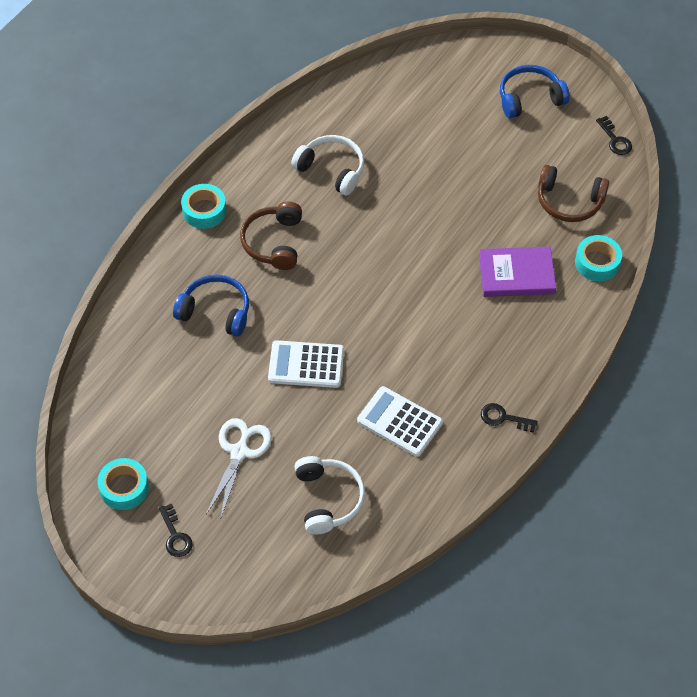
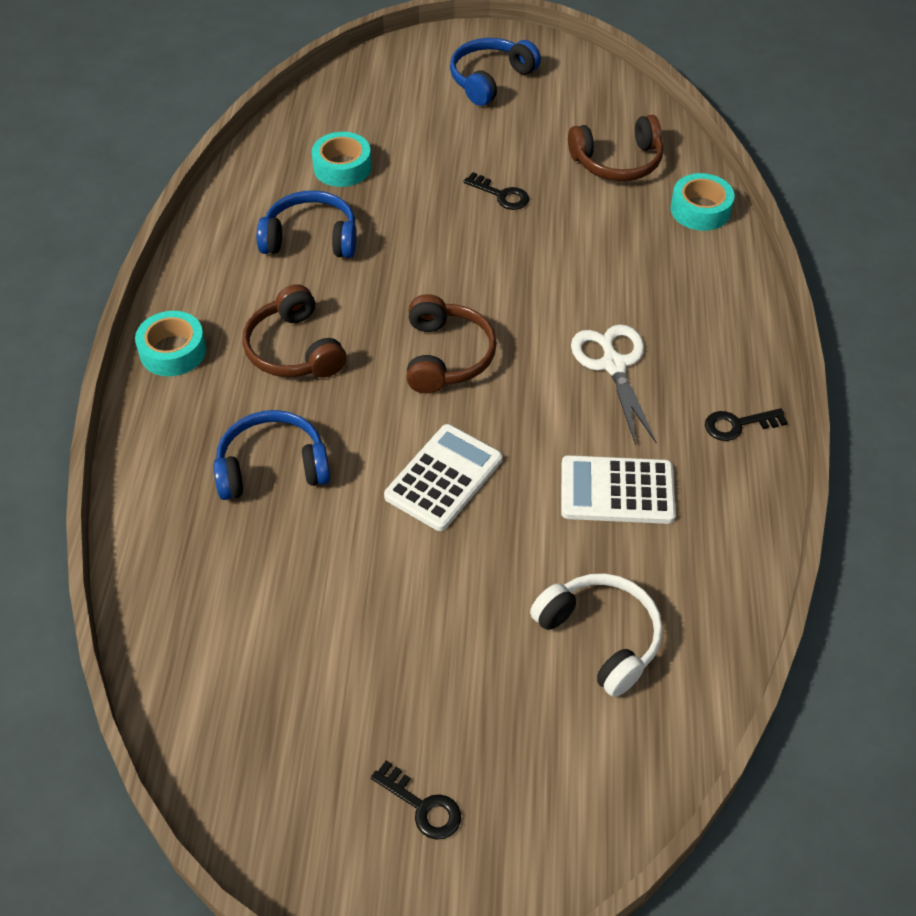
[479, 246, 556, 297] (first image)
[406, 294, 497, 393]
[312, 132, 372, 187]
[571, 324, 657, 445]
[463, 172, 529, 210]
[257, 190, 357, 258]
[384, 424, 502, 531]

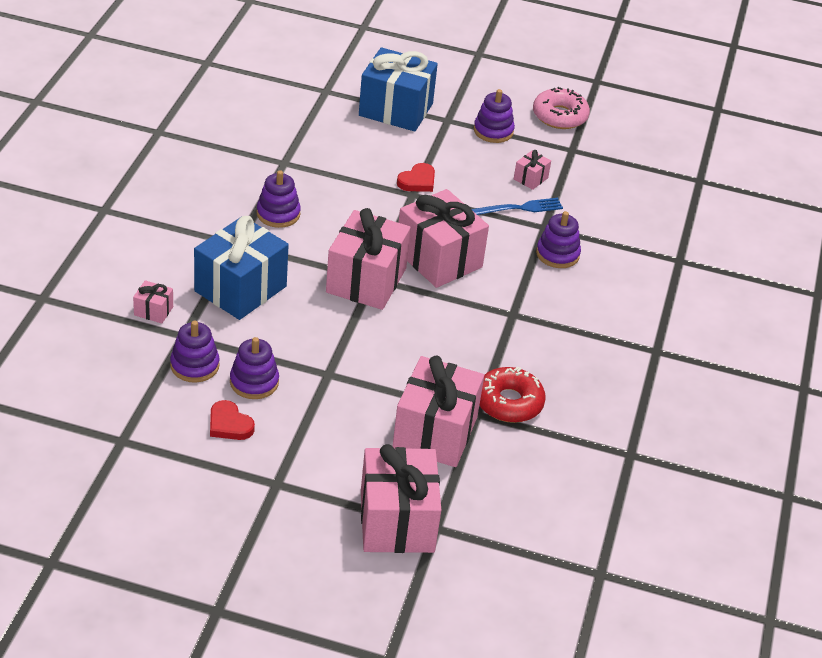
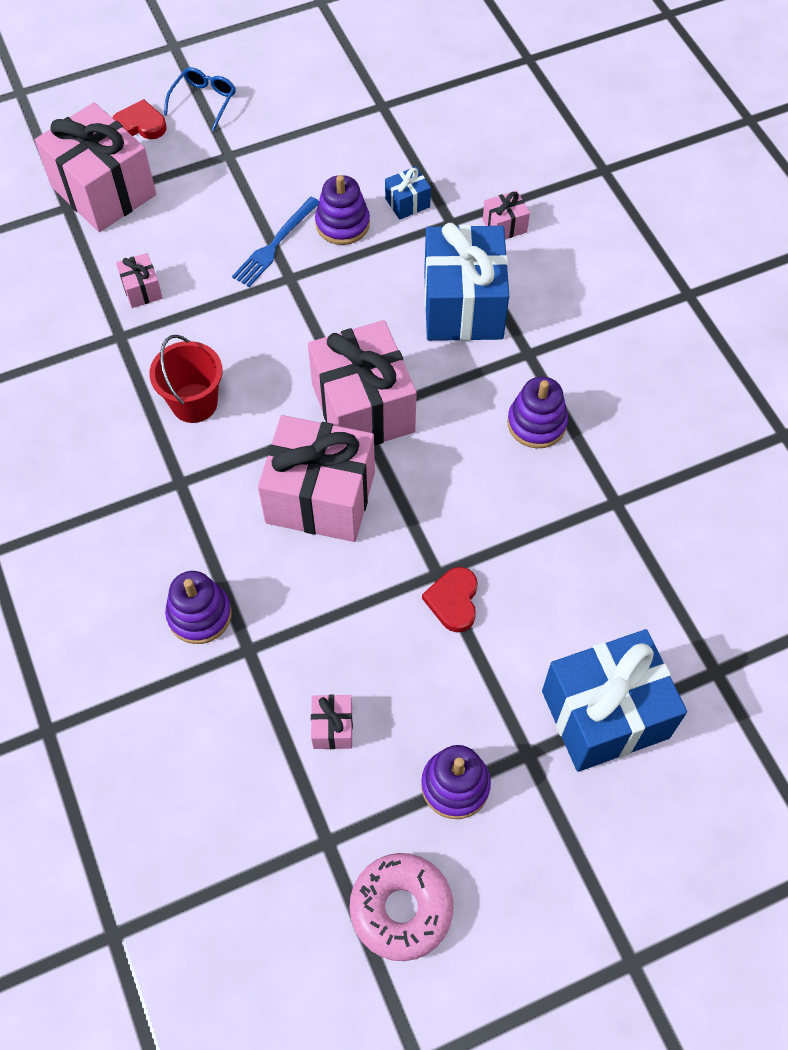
[480, 367, 546, 423] (first image)
[150, 335, 223, 423]
[164, 67, 236, 131]
[112, 99, 167, 139]
[232, 197, 319, 287]
[385, 167, 431, 220]
[116, 253, 163, 308]

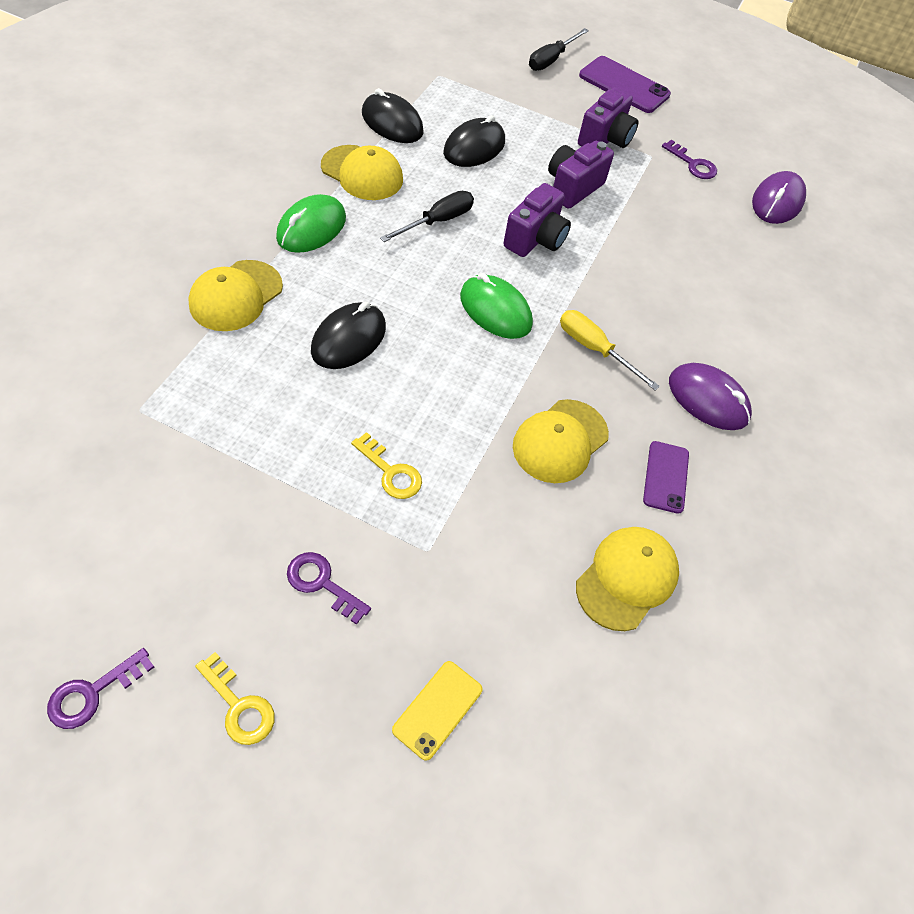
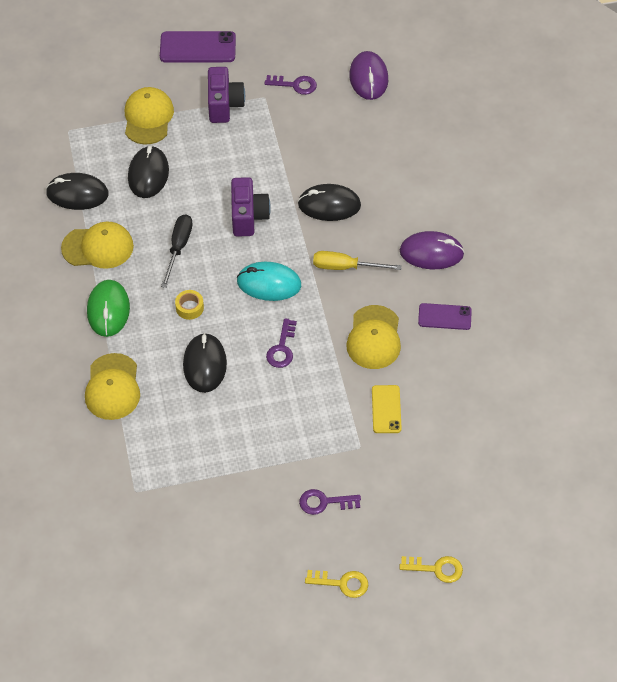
[529, 28, 589, 71] (first image)
[548, 141, 614, 209] (first image)
[175, 290, 204, 320]
[298, 184, 361, 221]
[266, 318, 297, 368]
[399, 556, 463, 583]
[372, 385, 402, 433]
[125, 87, 174, 145]
[237, 262, 301, 301]
[418, 303, 472, 330]

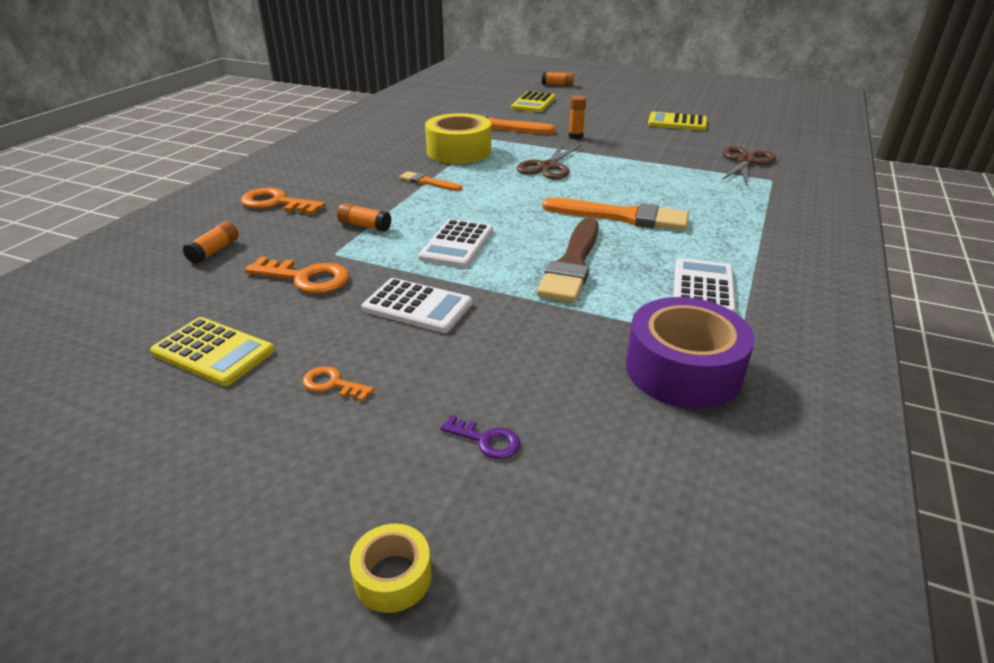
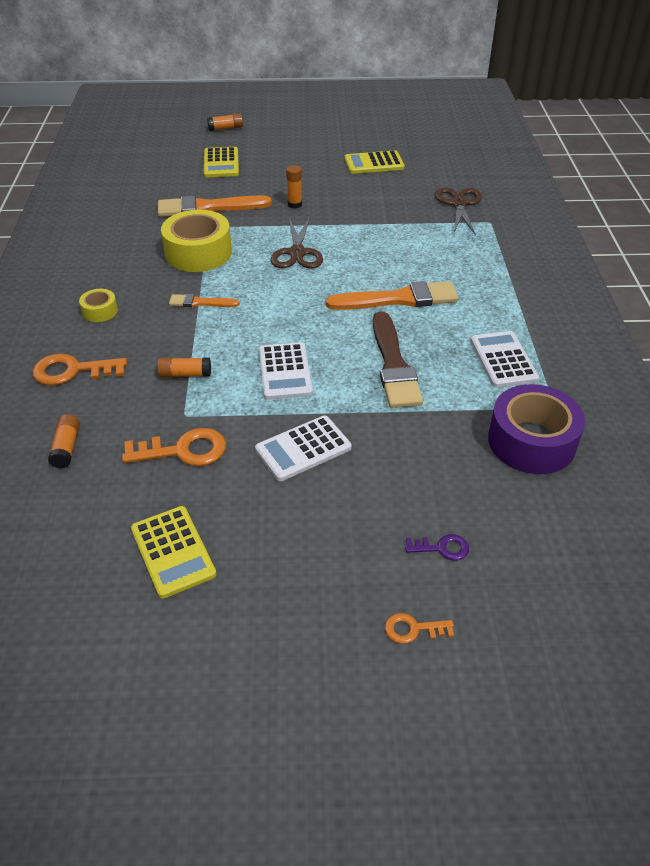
[385, 613, 454, 644]
[79, 289, 118, 322]
[131, 506, 217, 598]
[255, 416, 352, 481]

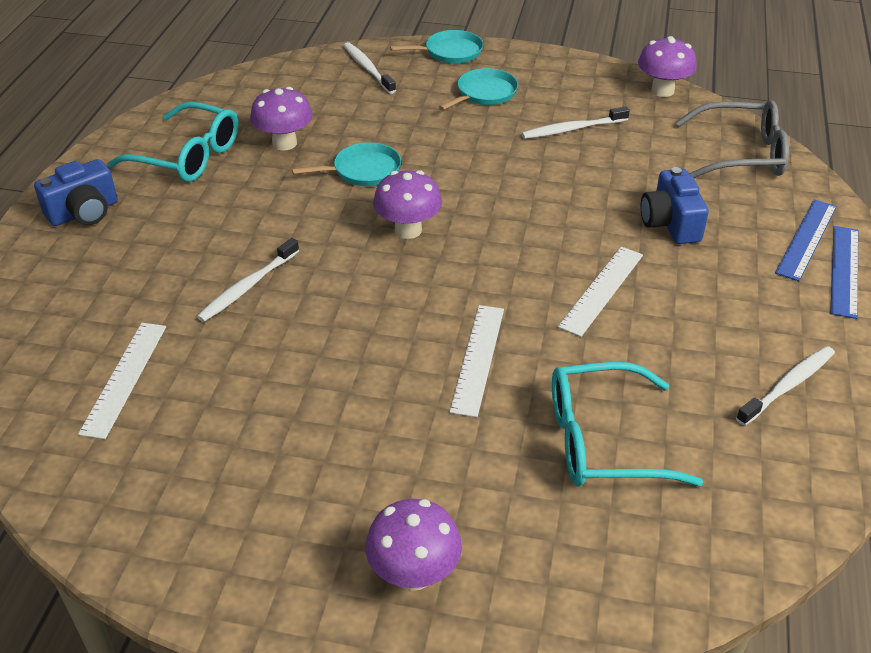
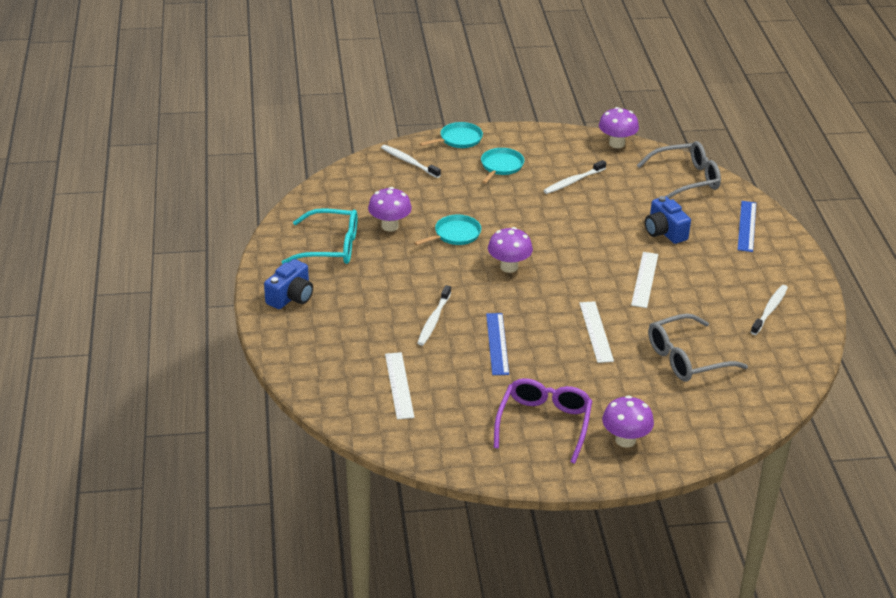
[494, 378, 592, 464]
[486, 313, 509, 375]
[648, 313, 748, 382]

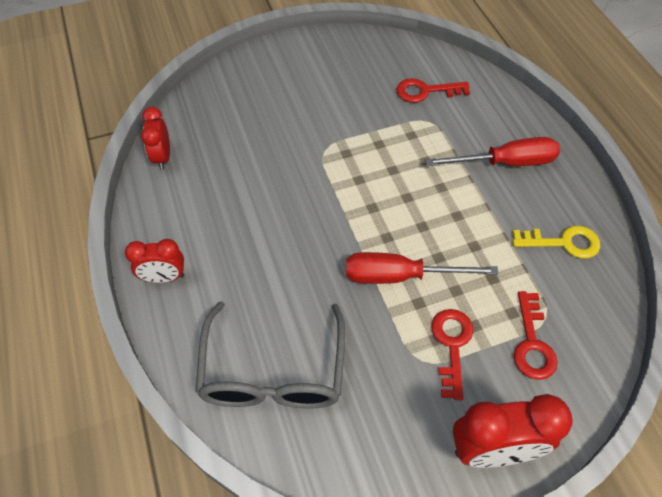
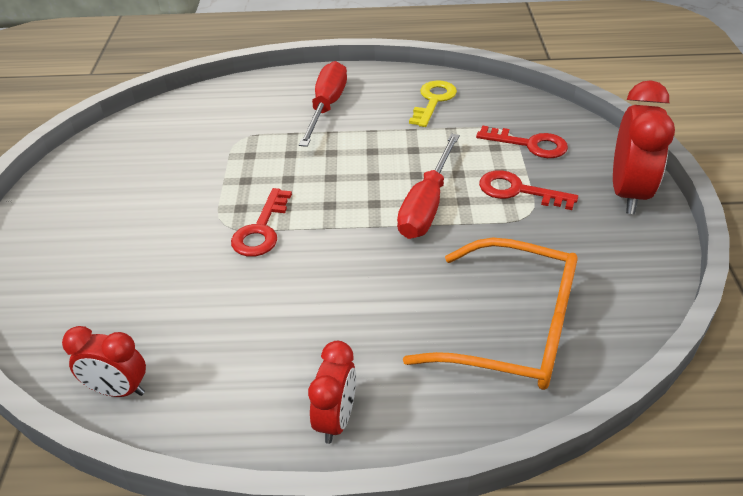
[231, 188, 292, 257]
[403, 238, 578, 390]

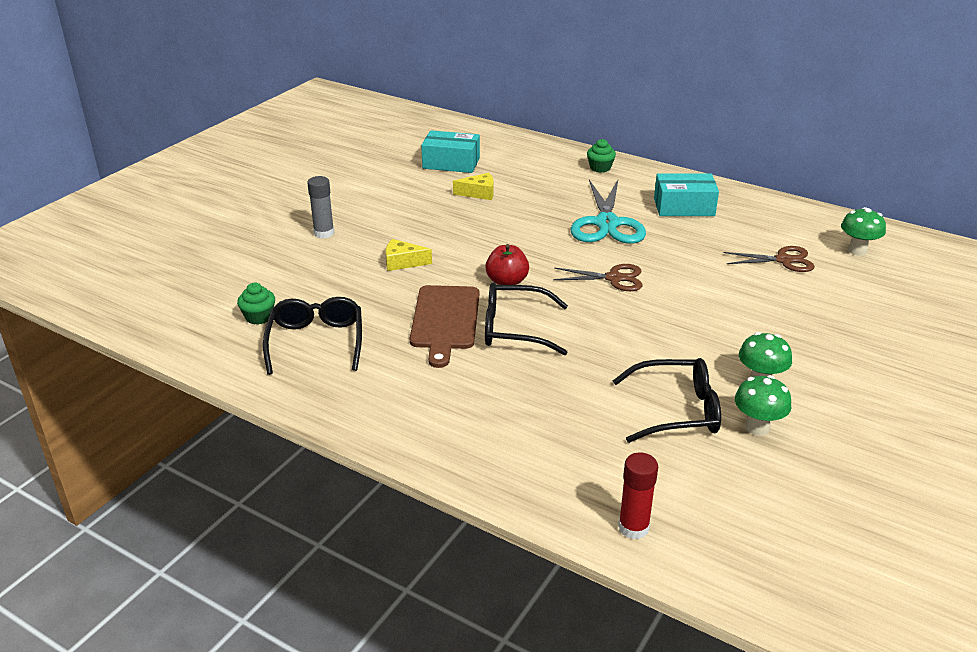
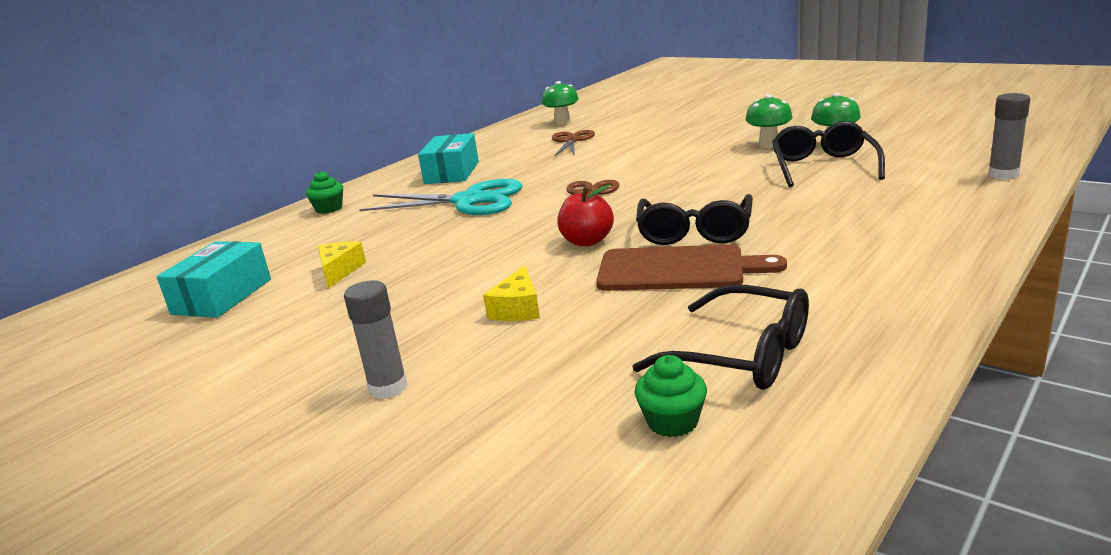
[988, 93, 1030, 180]
[632, 285, 809, 390]

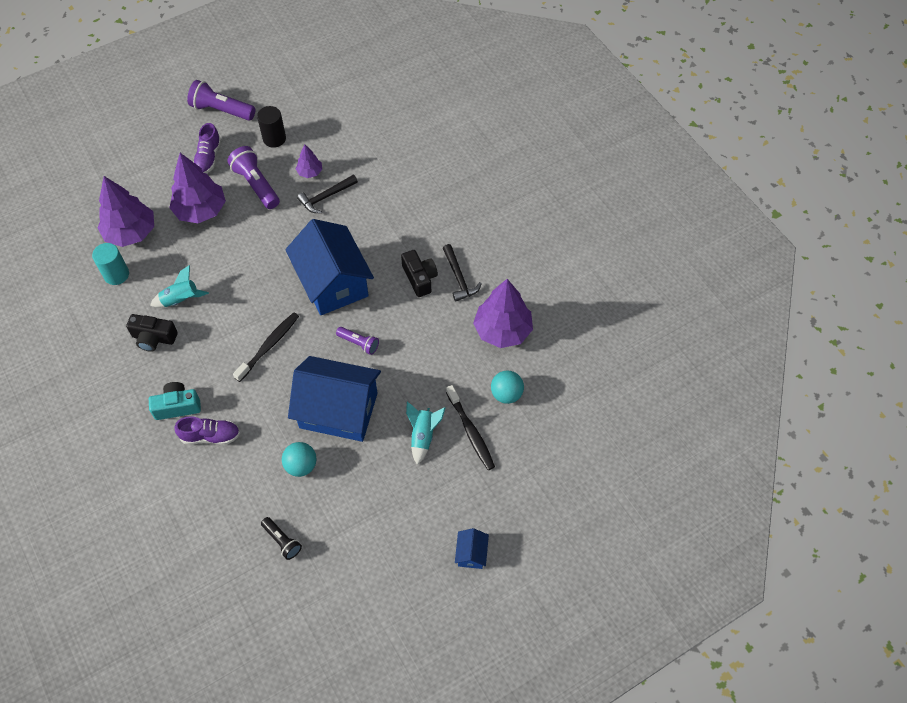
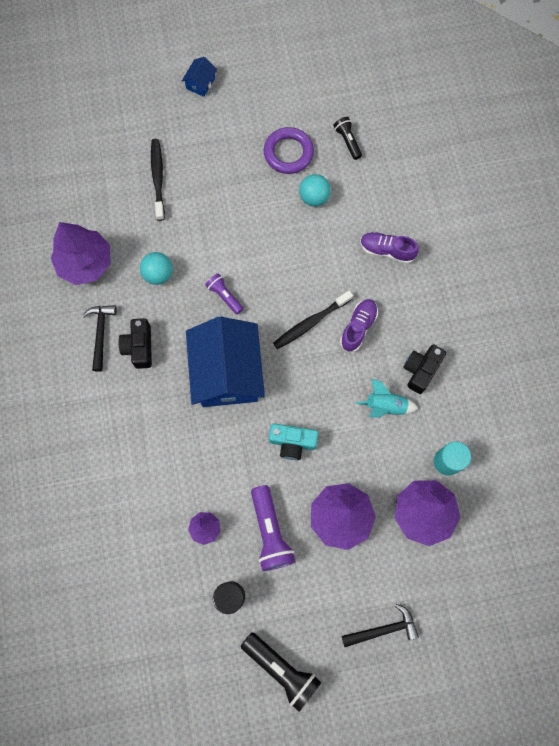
[288, 356, 381, 442] (first image)
[406, 402, 445, 465] (first image)
[264, 127, 314, 174]
[269, 423, 318, 460]
[340, 299, 378, 352]
[342, 604, 419, 647]
[140, 252, 173, 285]
[241, 632, 321, 712]
[403, 344, 446, 394]

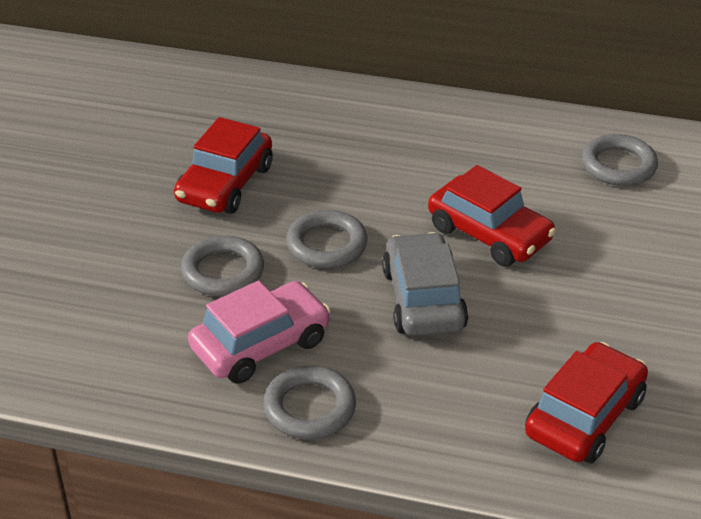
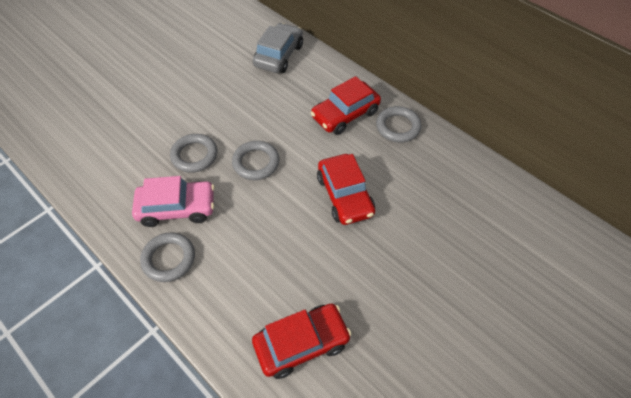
[311, 76, 381, 135]
[253, 23, 303, 73]
[376, 106, 422, 142]

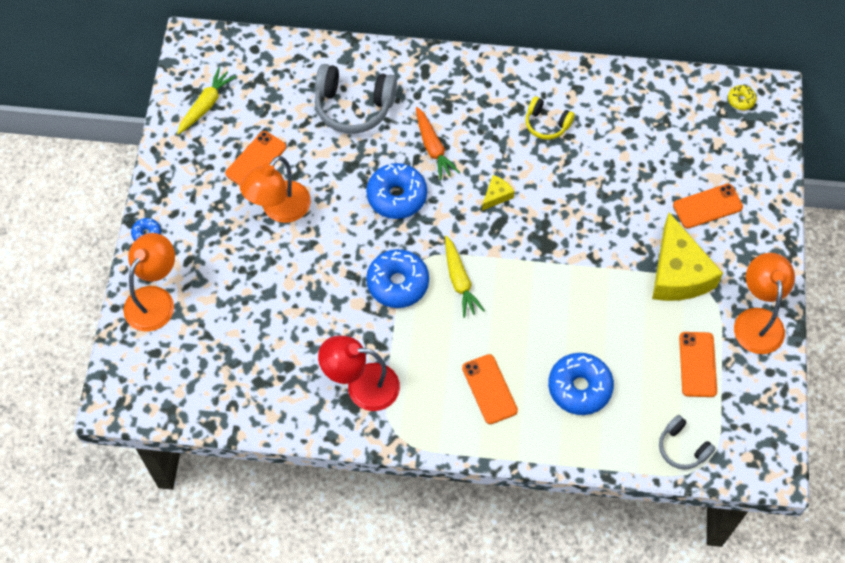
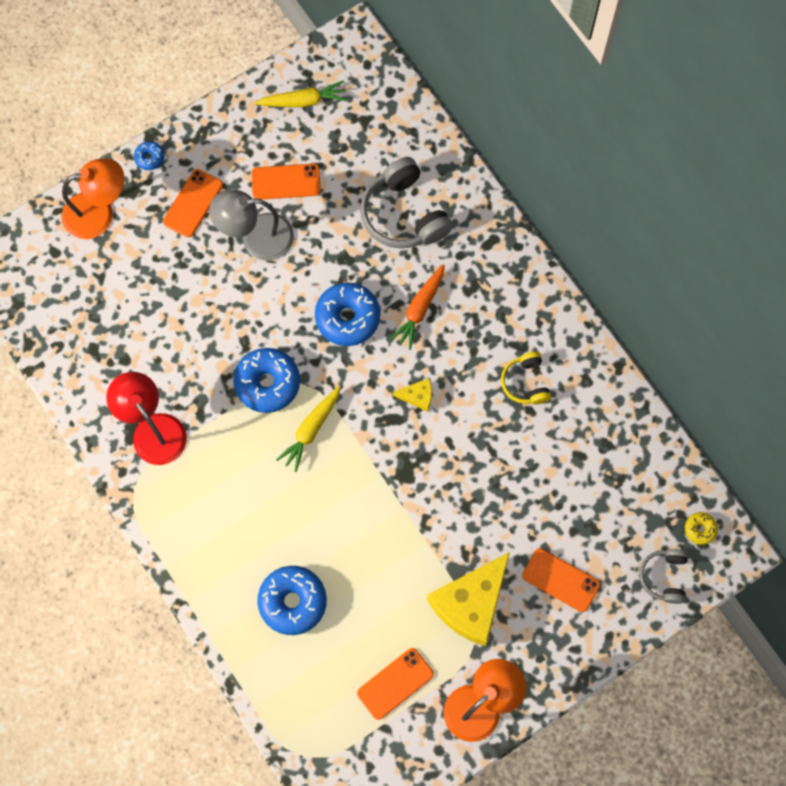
[163, 169, 223, 237]
[639, 549, 688, 604]
[209, 190, 294, 261]

